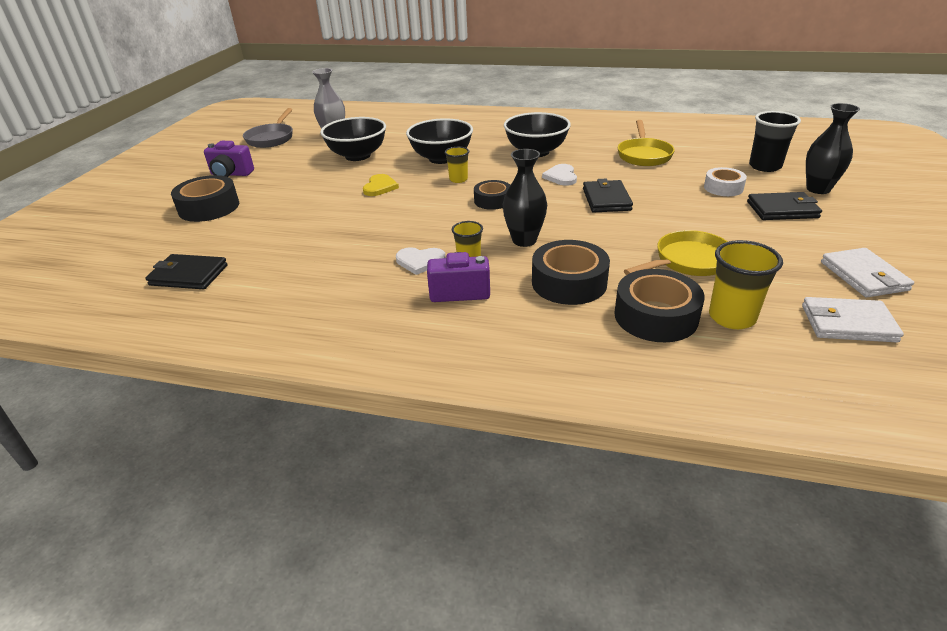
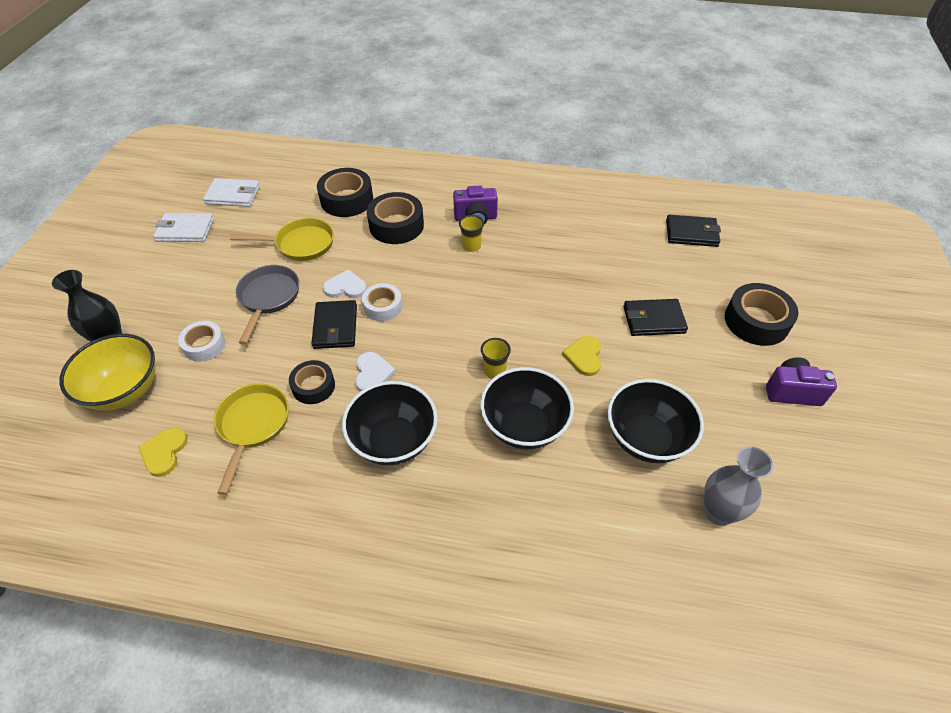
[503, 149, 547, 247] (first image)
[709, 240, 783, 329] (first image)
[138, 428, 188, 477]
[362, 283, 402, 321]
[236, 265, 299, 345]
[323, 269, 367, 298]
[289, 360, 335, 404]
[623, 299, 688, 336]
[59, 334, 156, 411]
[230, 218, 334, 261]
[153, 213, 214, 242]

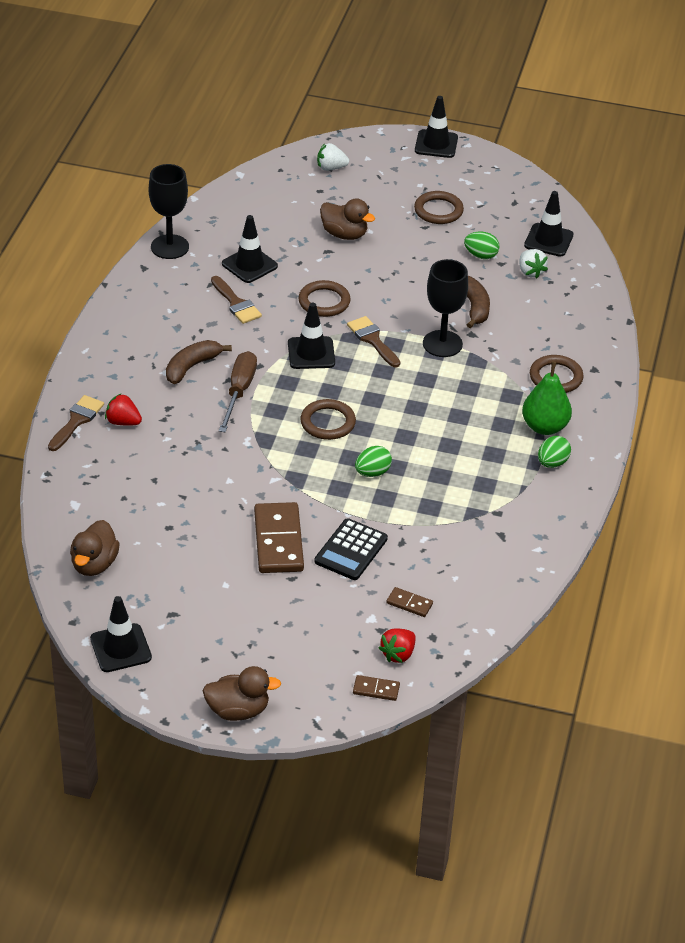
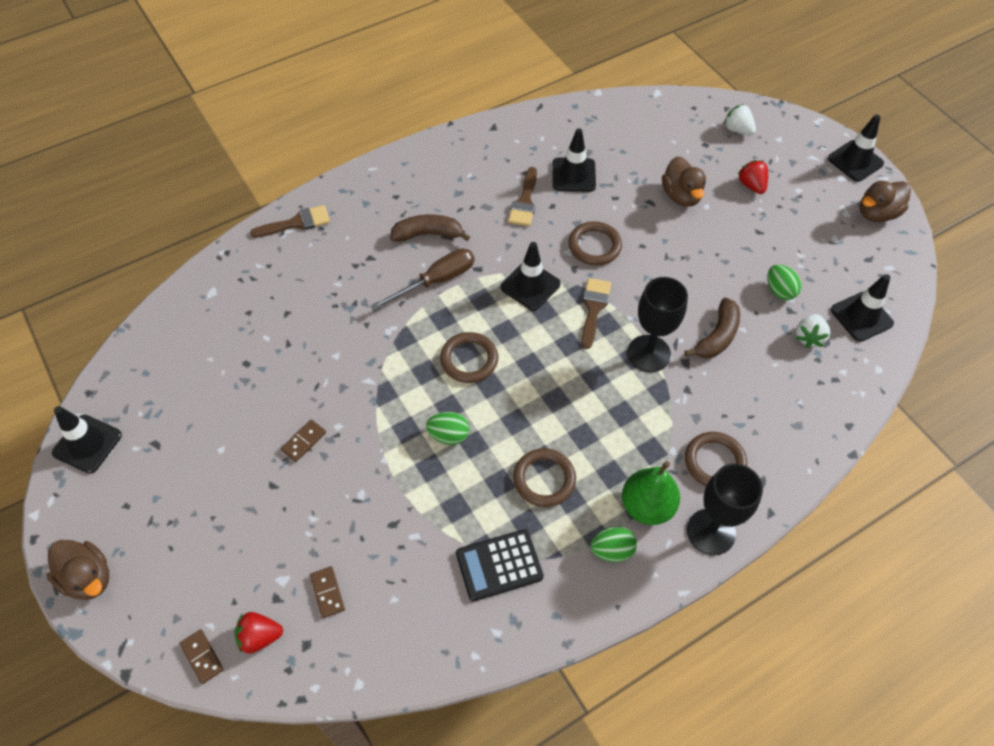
[860, 181, 911, 222]
[737, 160, 768, 194]
[687, 464, 763, 555]
[456, 529, 544, 601]
[513, 448, 576, 507]
[281, 419, 326, 462]

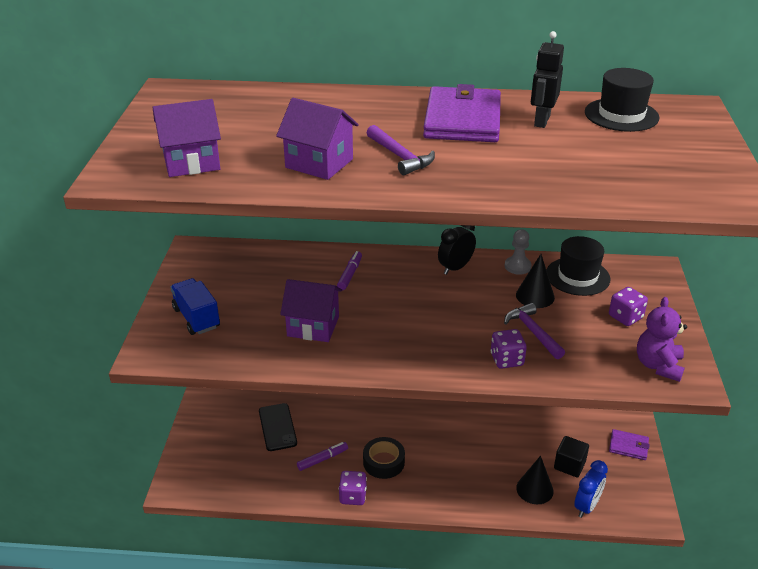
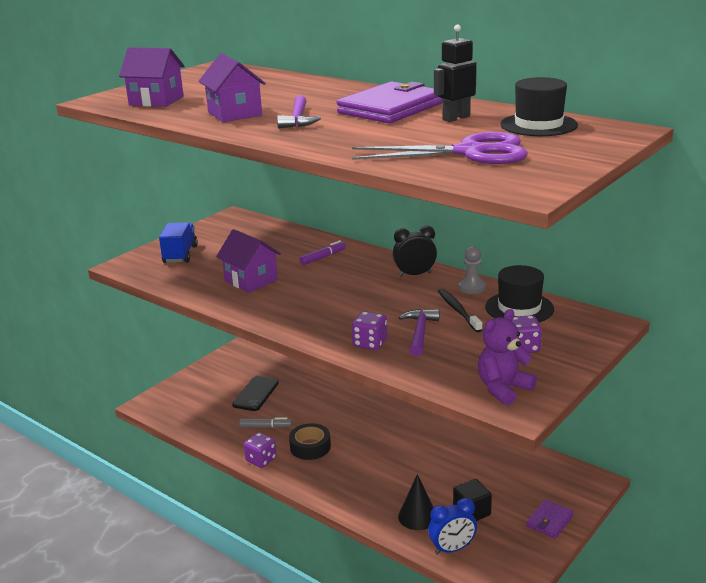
[352, 132, 528, 164]
[438, 288, 482, 332]
[239, 417, 292, 428]
[526, 500, 574, 538]

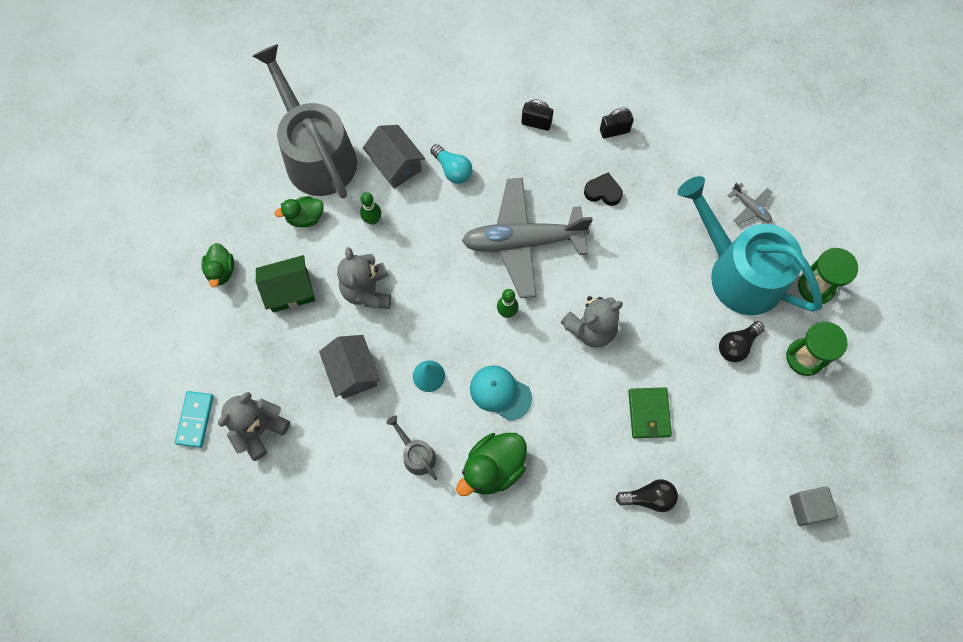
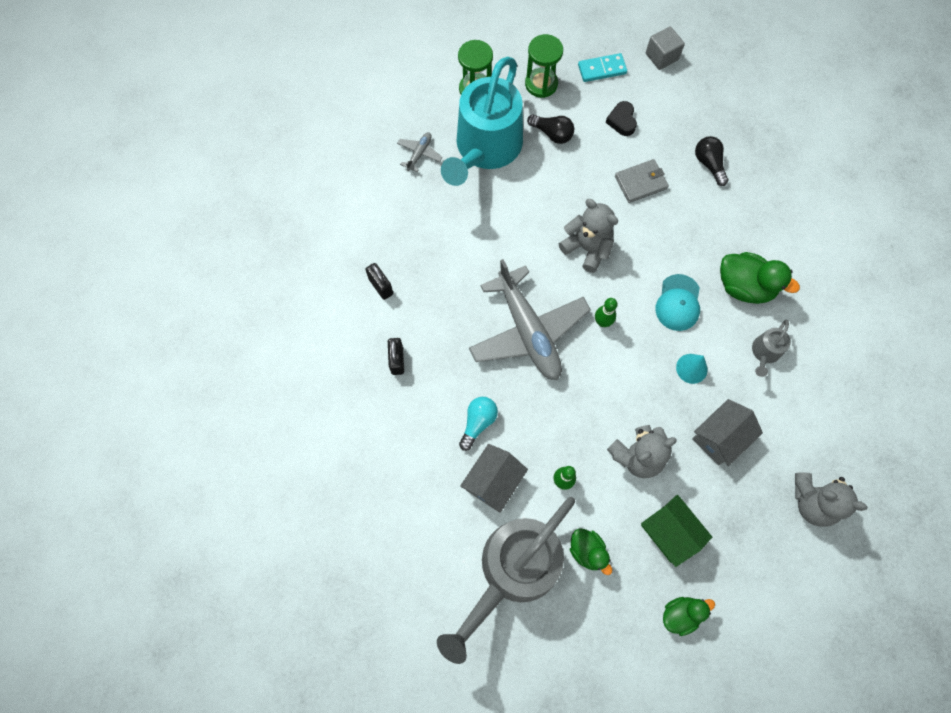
[578, 53, 627, 82]
[606, 101, 637, 136]
[615, 159, 669, 203]

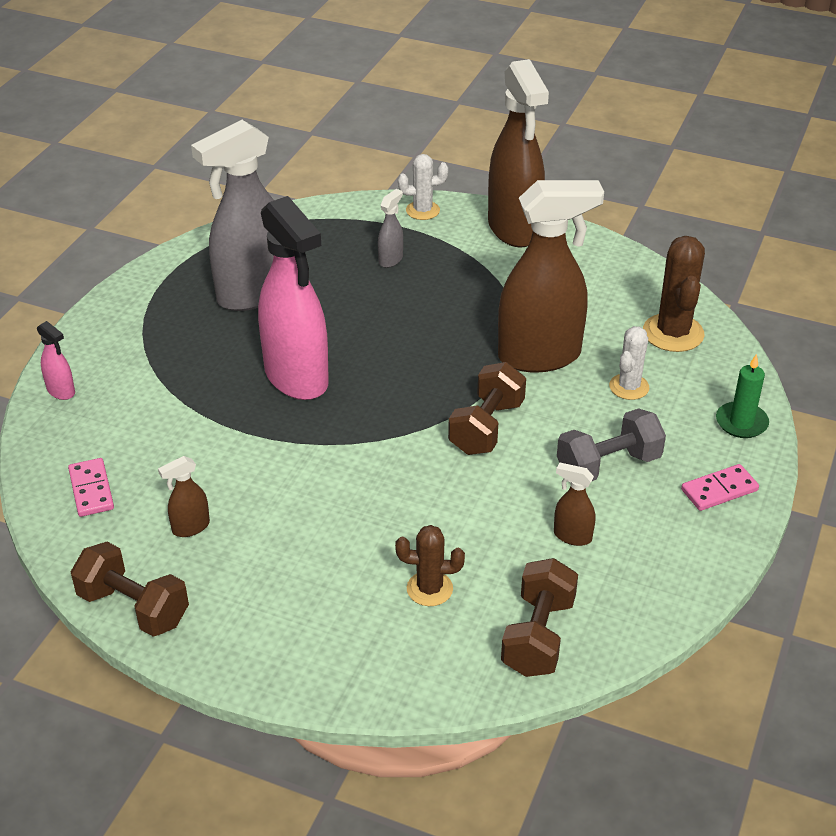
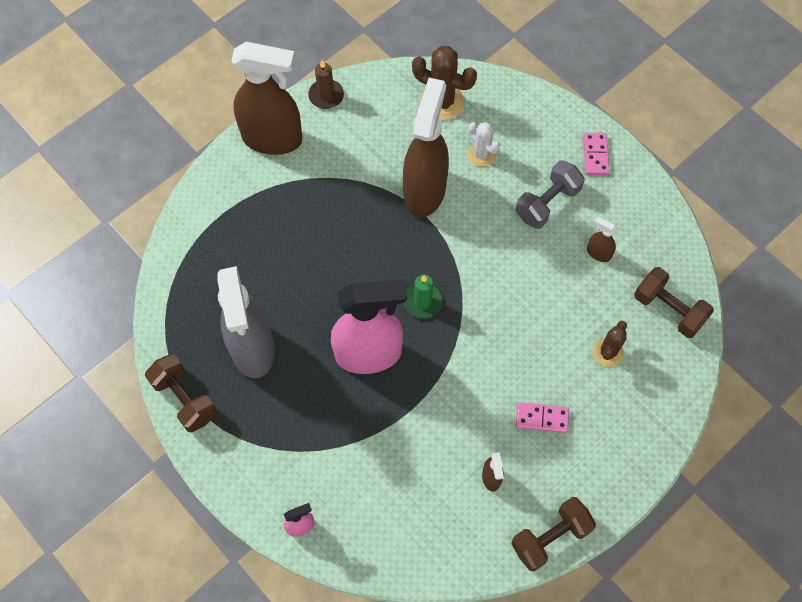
[378, 189, 403, 268] (first image)
[398, 154, 448, 220] (first image)
[308, 60, 344, 109]
[516, 402, 569, 433]
[145, 354, 217, 433]
[404, 275, 442, 319]
[587, 217, 619, 262]
[516, 160, 585, 229]

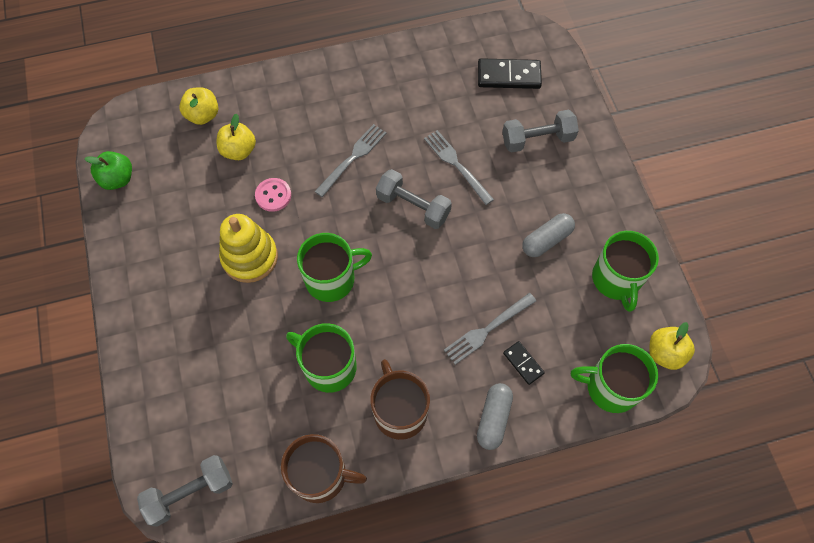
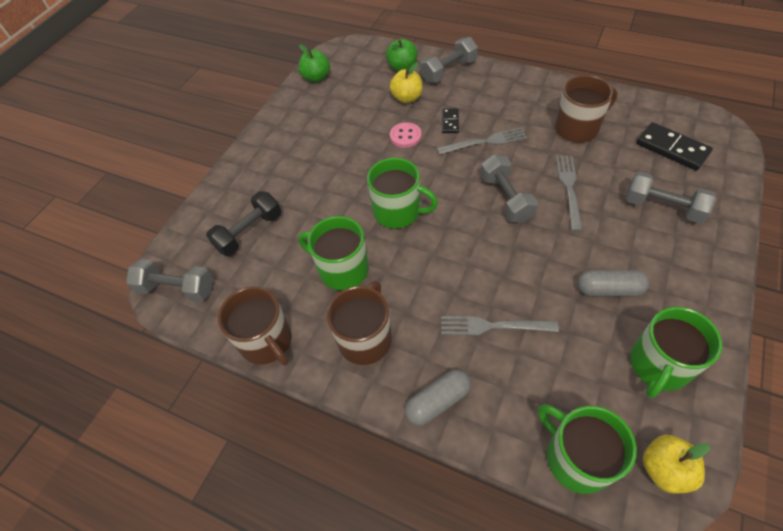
[219, 214, 278, 283] (first image)
[206, 191, 281, 256]
[420, 37, 478, 83]
[555, 75, 618, 142]
[442, 108, 459, 133]
[386, 39, 418, 71]
[298, 216, 369, 290]

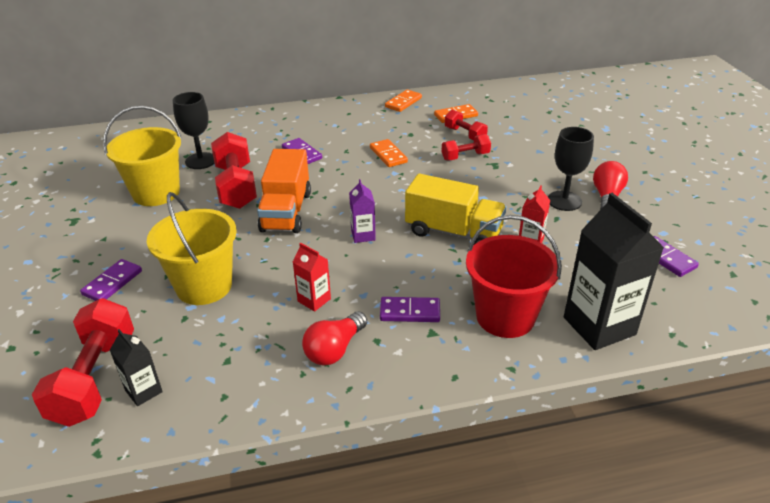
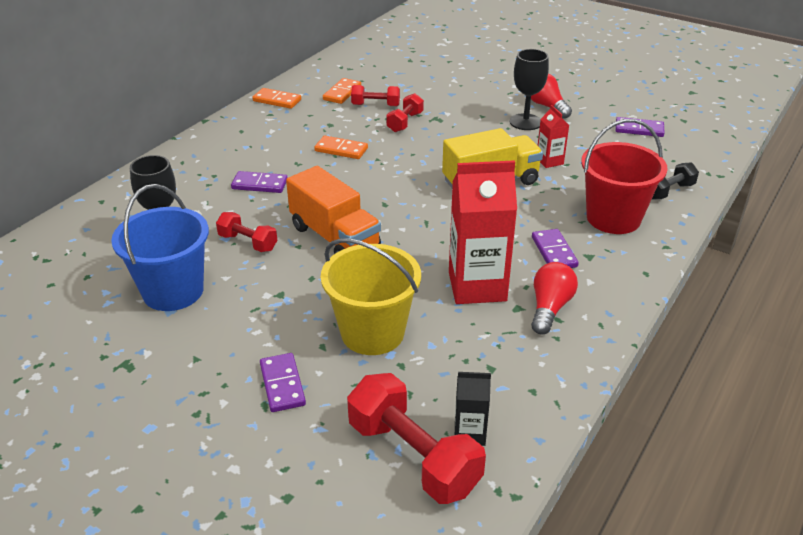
[349, 179, 376, 243] (first image)
[652, 162, 699, 200]
[111, 184, 209, 311]
[531, 262, 578, 334]
[532, 229, 579, 268]
[252, 88, 301, 109]
[216, 212, 277, 252]
[449, 160, 517, 304]

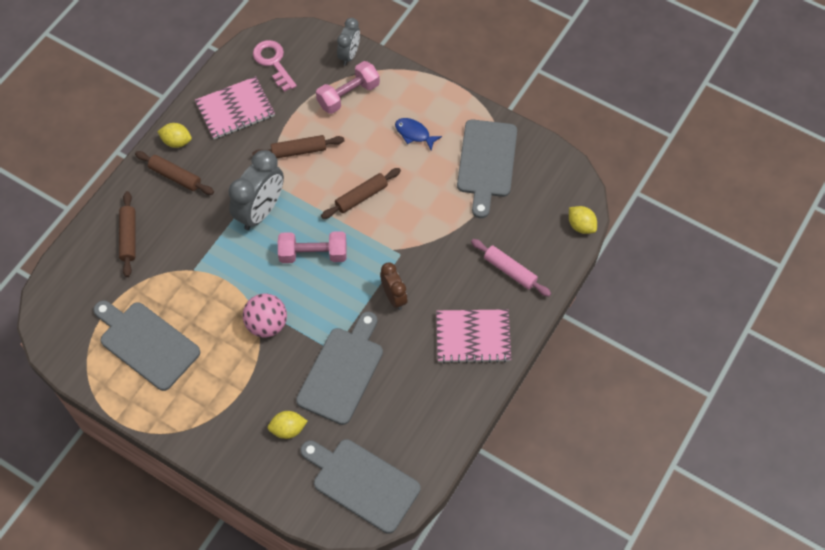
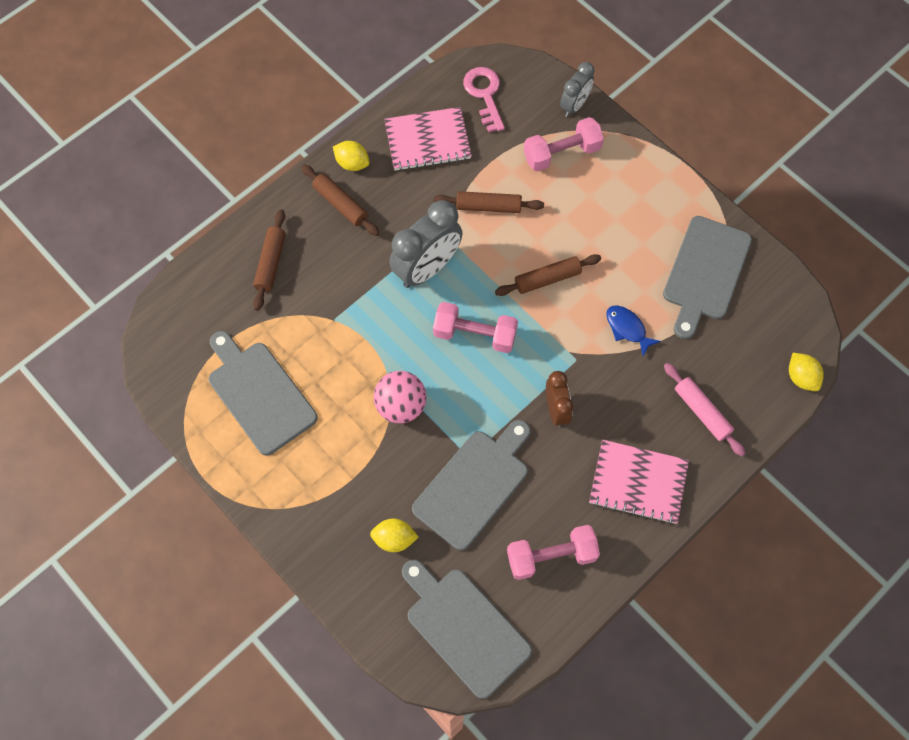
[507, 525, 600, 580]
[606, 306, 661, 357]

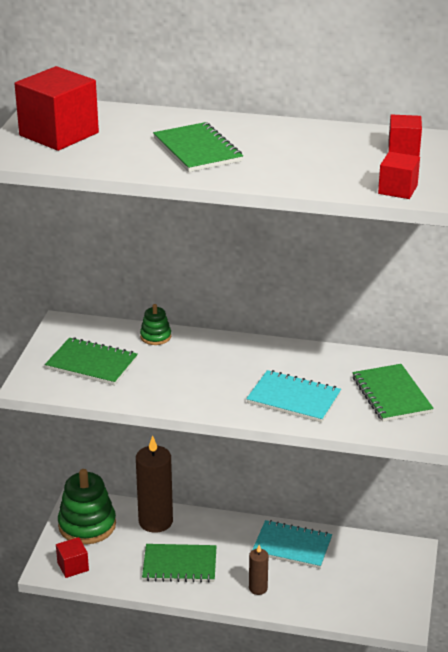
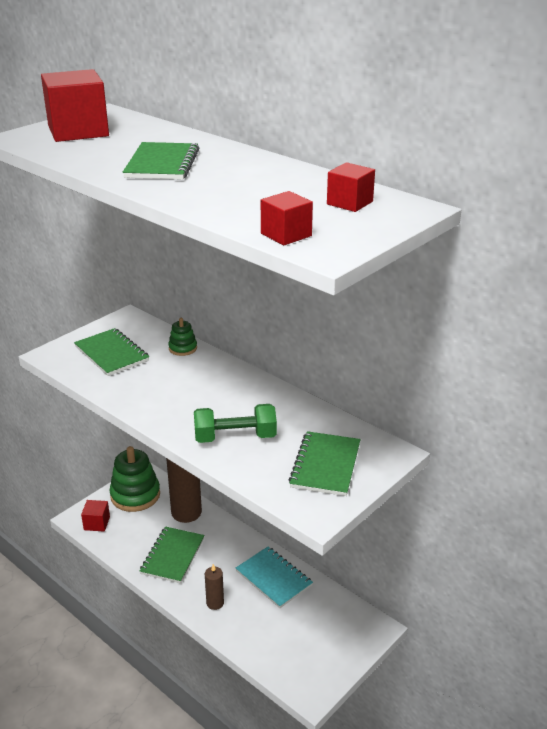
[194, 404, 277, 443]
[140, 526, 204, 583]

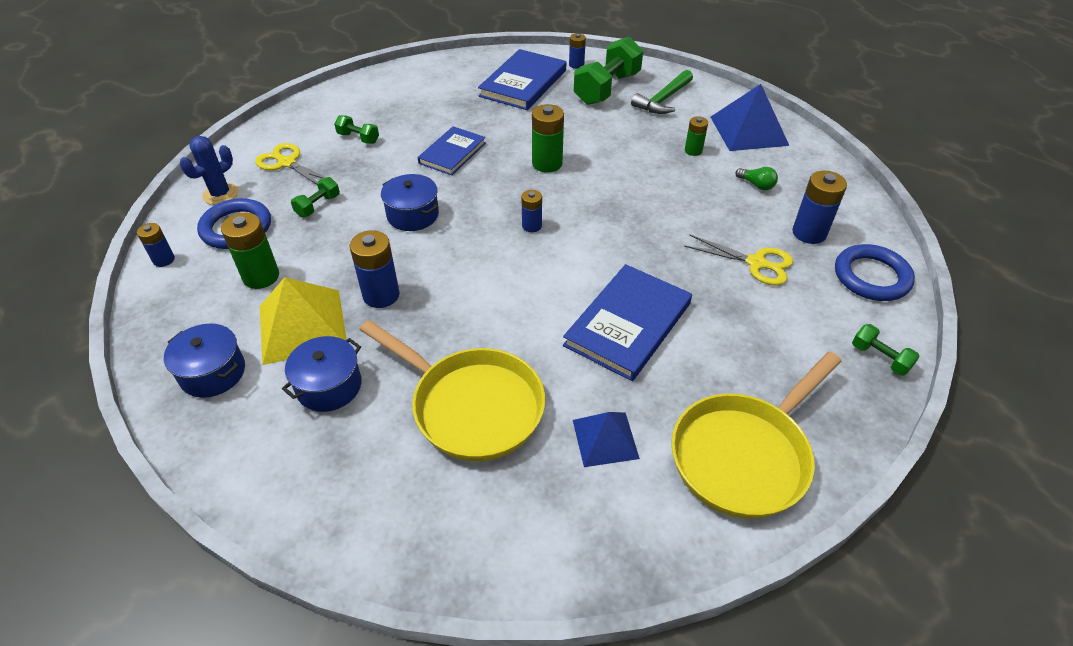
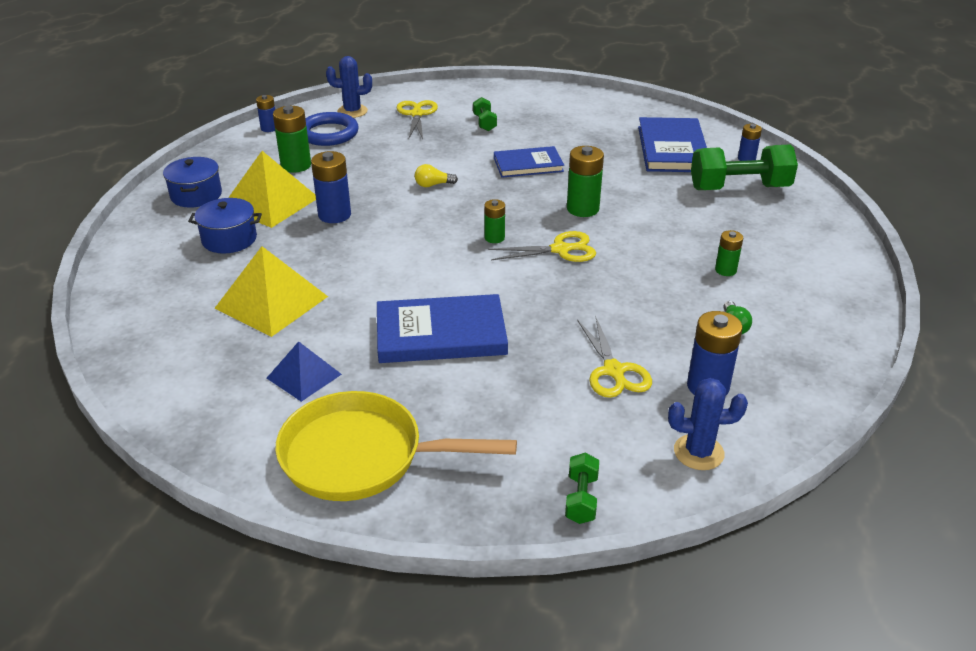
[291, 177, 340, 217] (first image)
[631, 70, 693, 114] (first image)
[711, 84, 789, 151] (first image)
[488, 231, 596, 262]
[215, 246, 328, 337]
[415, 164, 458, 187]
[668, 378, 748, 470]
[484, 199, 505, 243]
[638, 117, 707, 172]

